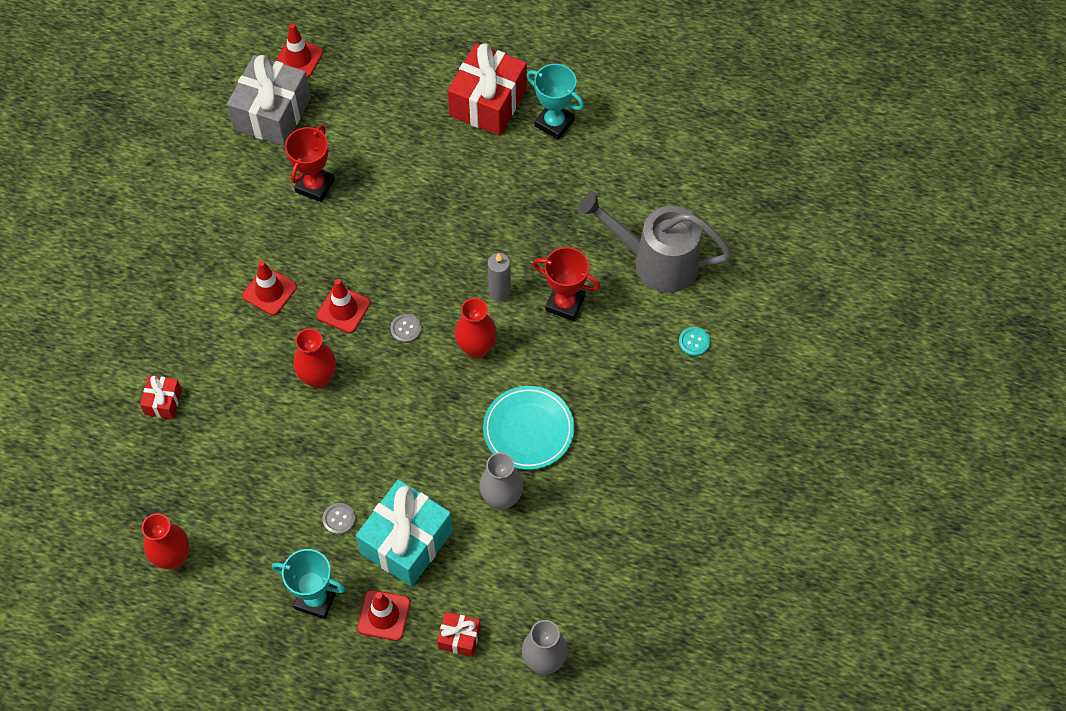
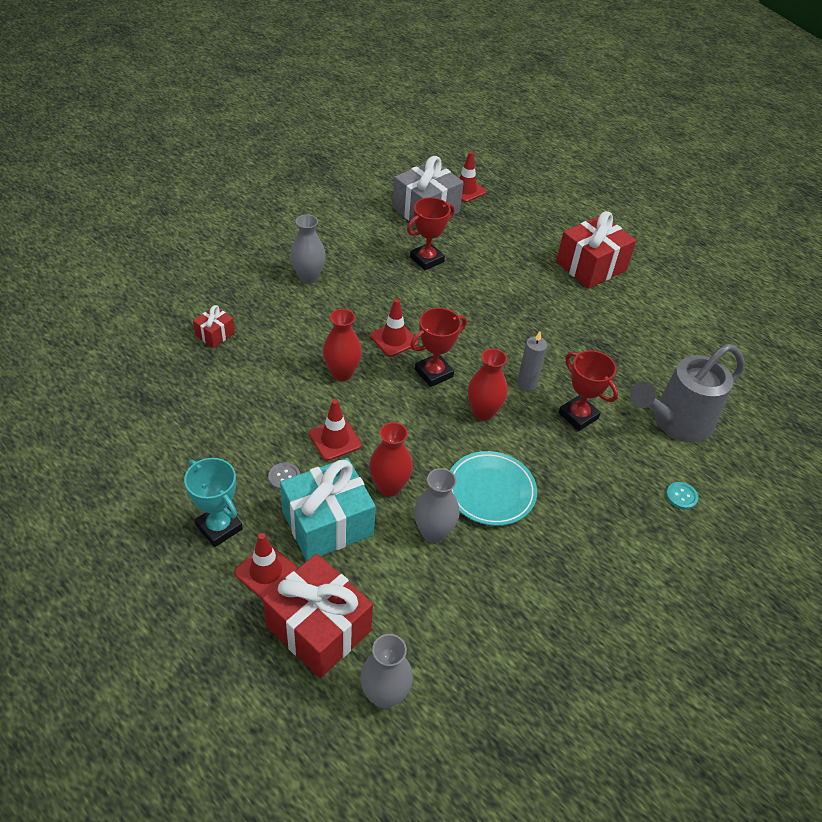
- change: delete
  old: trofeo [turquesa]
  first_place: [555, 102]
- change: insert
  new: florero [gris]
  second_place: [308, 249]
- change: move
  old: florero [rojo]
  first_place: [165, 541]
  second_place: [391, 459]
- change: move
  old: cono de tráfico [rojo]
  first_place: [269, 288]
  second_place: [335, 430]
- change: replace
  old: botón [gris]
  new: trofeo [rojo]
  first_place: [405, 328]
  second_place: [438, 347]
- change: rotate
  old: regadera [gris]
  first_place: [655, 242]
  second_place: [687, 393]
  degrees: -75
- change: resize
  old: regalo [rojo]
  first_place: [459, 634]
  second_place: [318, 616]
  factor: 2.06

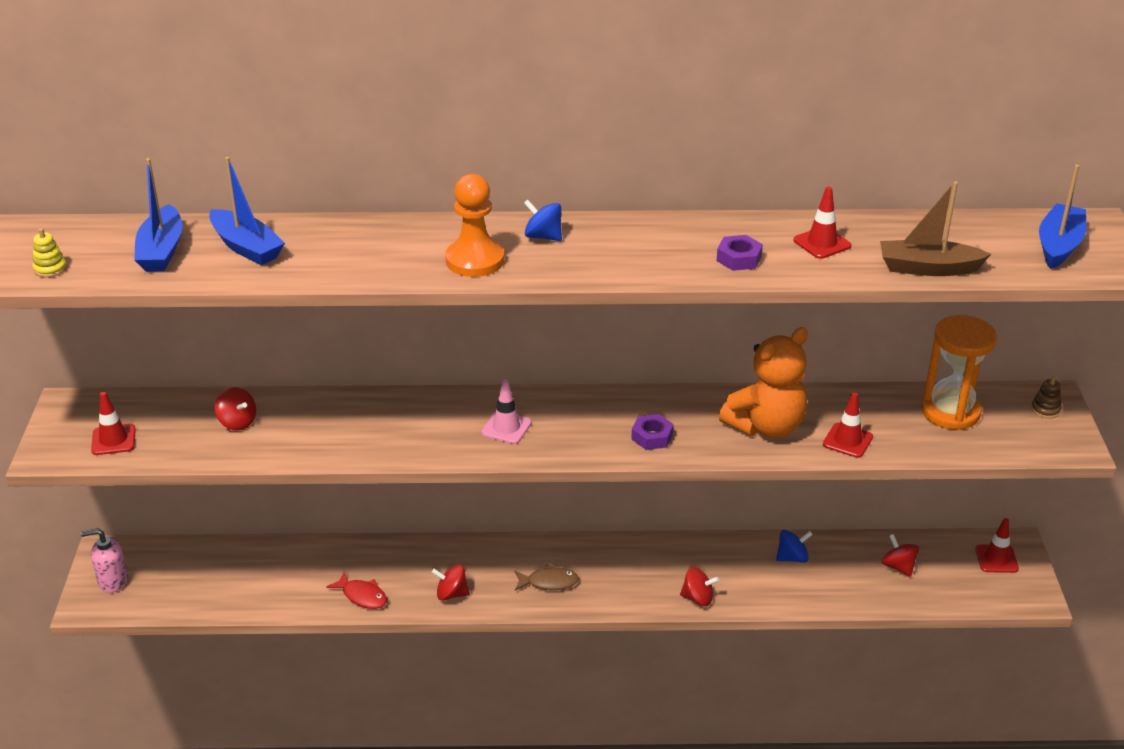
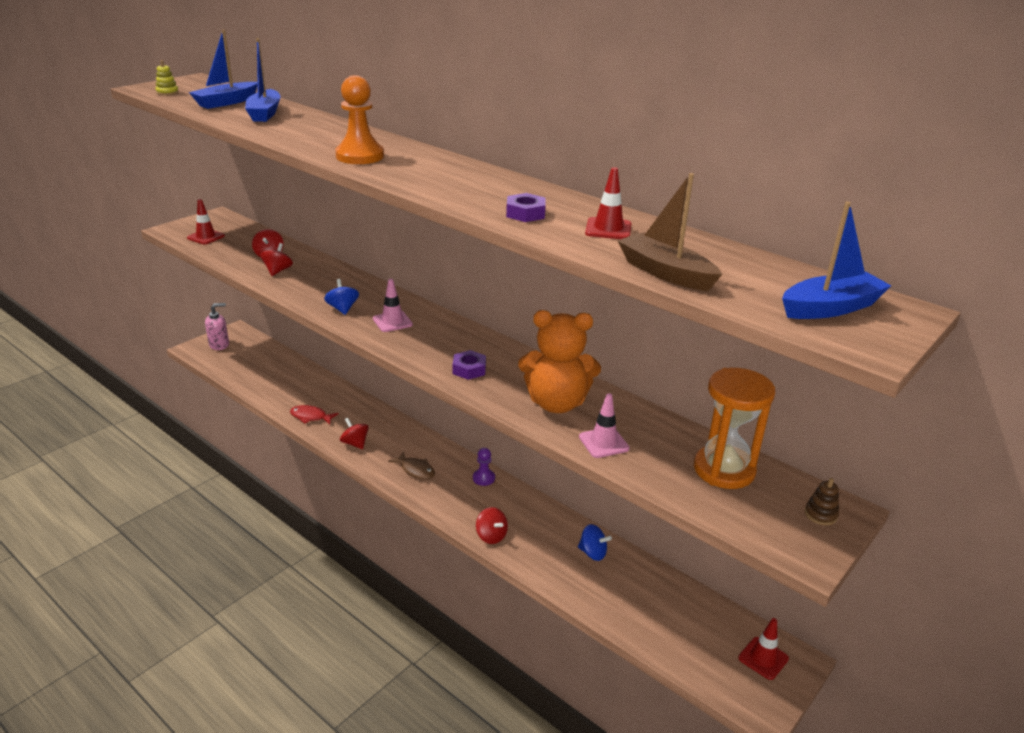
- change: insert
  new: peón [morado]
  second_place: [484, 467]
- change: move
  old: peonza [azul]
  first_place: [543, 220]
  second_place: [341, 297]
- change: move
  old: peonza [rojo]
  first_place: [900, 555]
  second_place: [277, 259]
- change: recolor
  old: cono de tráfico [rojo]
  new: cono de tráfico [rosa]
  first_place: [848, 425]
  second_place: [604, 425]
- change: rotate
  old: dispensador de jabón [rosa]
  first_place: [104, 560]
  second_place: [217, 326]
  degrees: 120
- change: rotate
  old: pez [rojo]
  first_place: [357, 590]
  second_place: [314, 415]
  degrees: 120

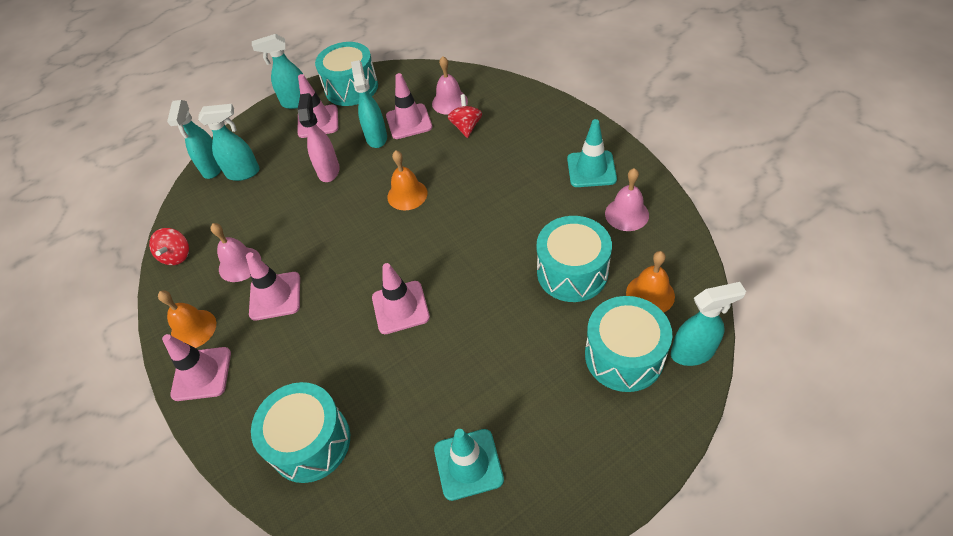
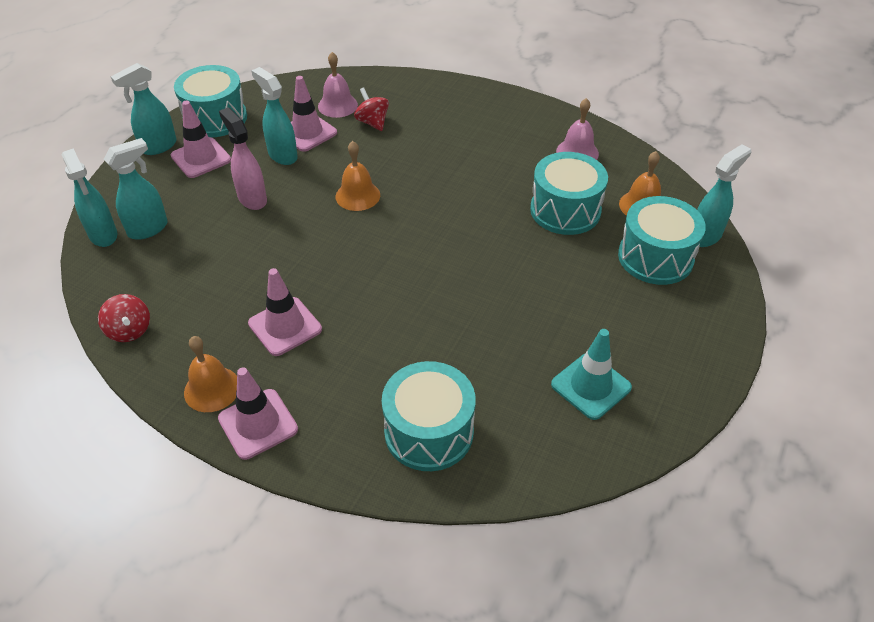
- change: delete
  old: campana [rosa]
  first_place: [235, 252]
- change: delete
  old: cono de tráfico [rosa]
  first_place: [401, 298]
- change: delete
  old: cono de tráfico [turquesa]
  first_place: [592, 153]

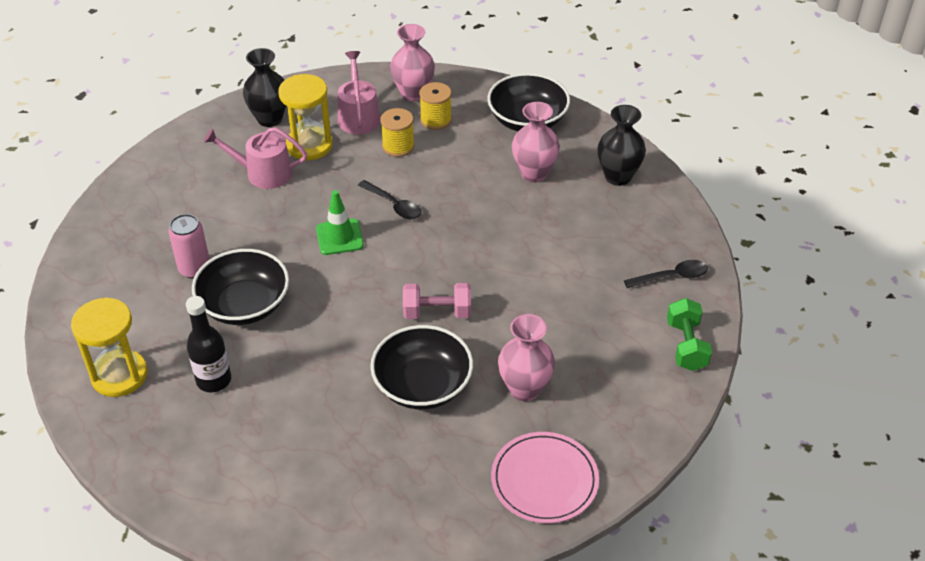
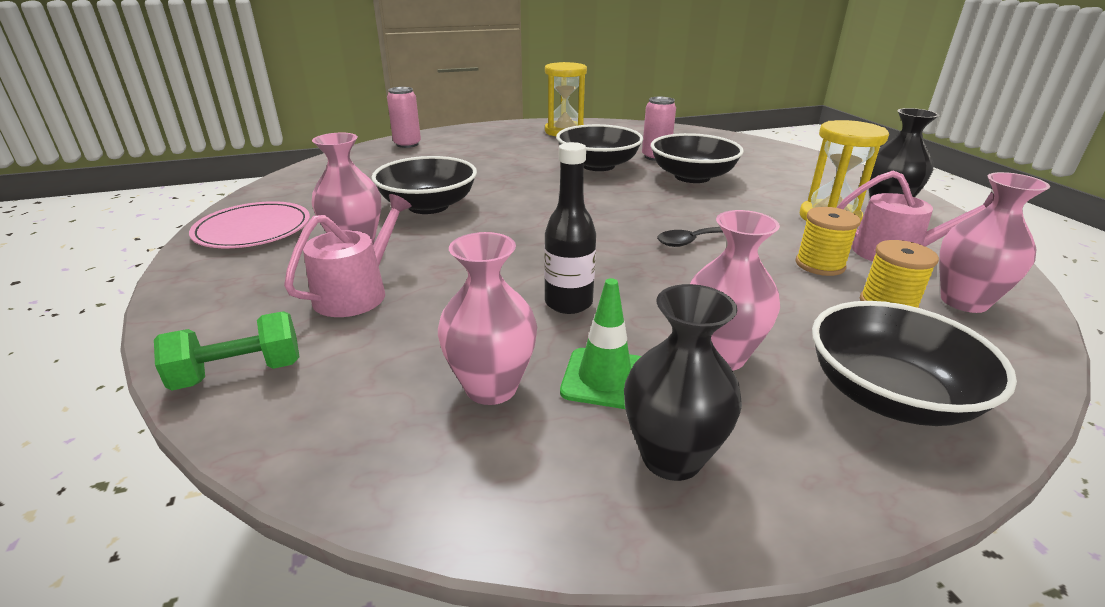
- change: delete
  old: mancuerna [rosa]
  first_place: [437, 301]
- change: delete
  old: cuchara [negro]
  first_place: [666, 274]
- change: insert
  new: lata [rosa]
  second_place: [404, 117]
- change: insert
  new: florero [rosa]
  second_place: [487, 318]
- change: insert
  new: cuenco [negro]
  second_place: [697, 158]
- change: move
  old: botella [negro]
  first_place: [208, 344]
  second_place: [570, 228]
- change: move
  old: regadera [rosa]
  first_place: [255, 158]
  second_place: [348, 255]
- change: move
  old: cono de tráfico [verde]
  first_place: [340, 222]
  second_place: [600, 343]
- change: rotate
  old: mancuerna [verde]
  first_place: [689, 334]
  second_place: [227, 351]
  degrees: -45

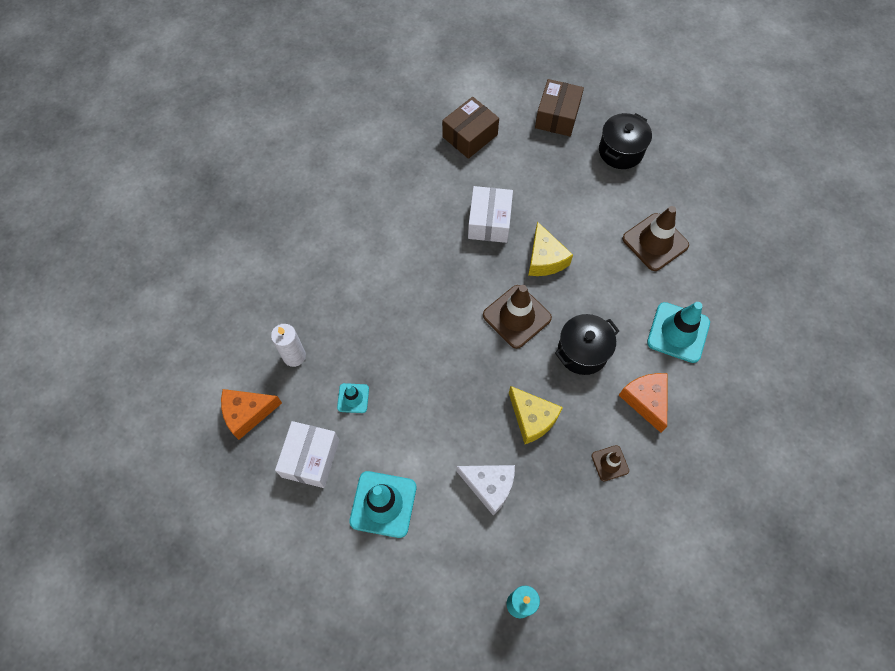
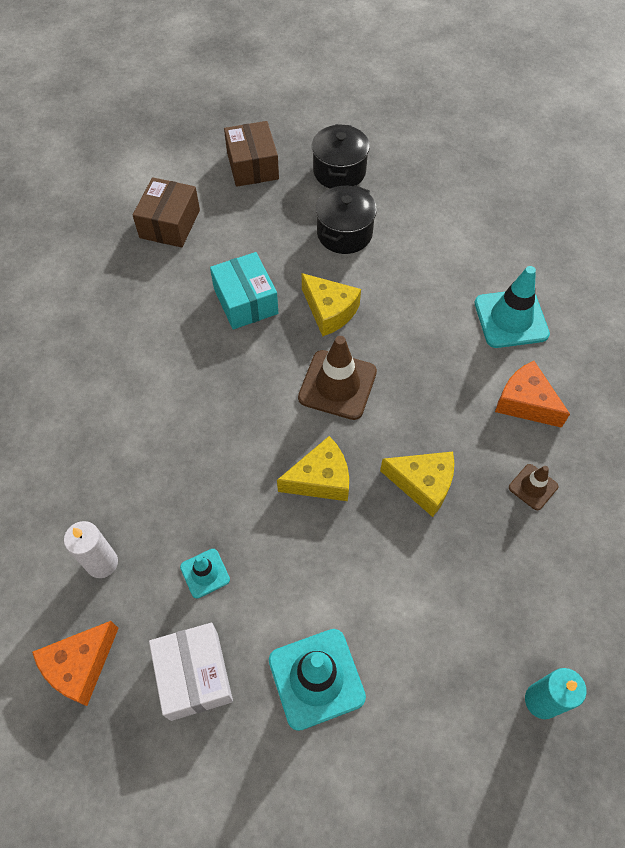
- change: delete
  old: queso [blanco]
  first_place: [485, 490]
- change: delete
  old: cono de tráfico [marrón]
  first_place: [655, 238]
- change: insert
  new: queso [amarillo]
  second_place: [313, 468]
- change: move
  old: olla [negro]
  first_place: [587, 344]
  second_place: [346, 219]
- change: recolor
  old: caja [blanco]
  new: caja [turquesa]
  first_place: [490, 214]
  second_place: [244, 291]

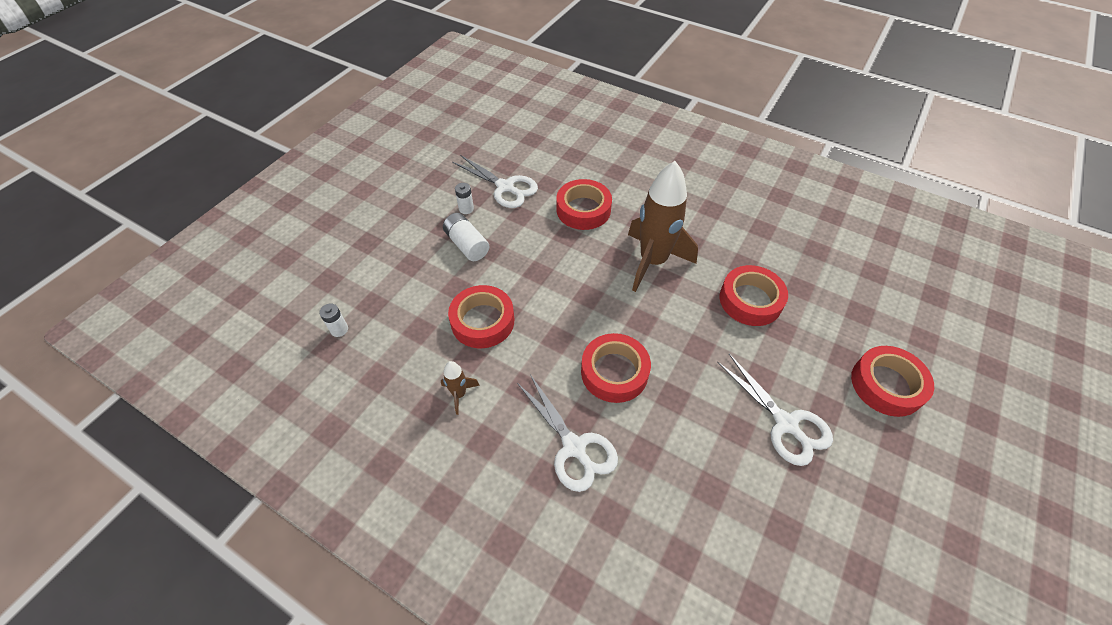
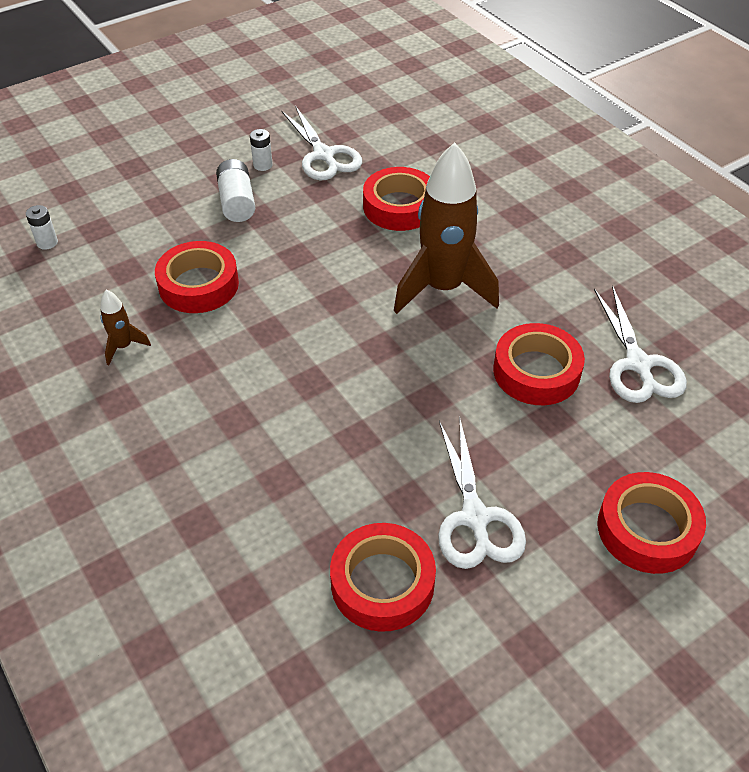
- change: move
  old: tijeras [blanco]
  first_place: [567, 433]
  second_place: [640, 344]
- change: move
  old: cinta adhesiva [rojo]
  first_place: [616, 368]
  second_place: [383, 577]

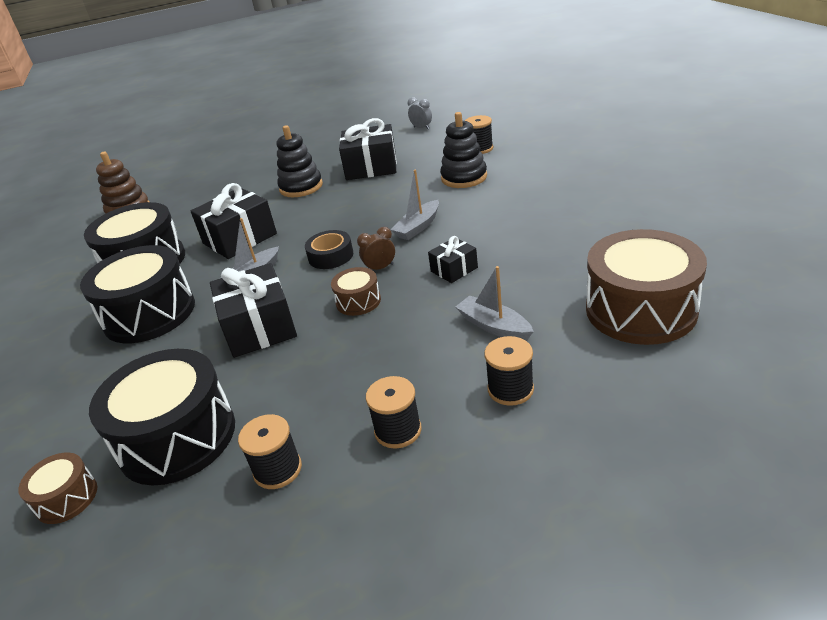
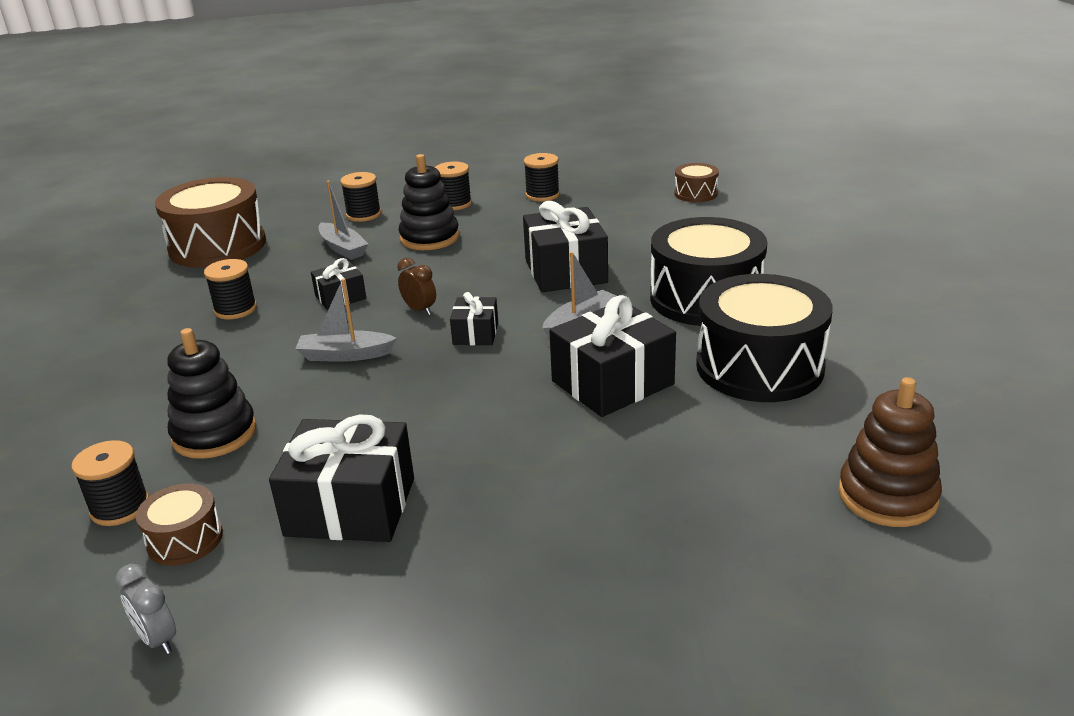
- change: delete
  old: tambor [negro]
  first_place: [162, 417]
- change: insert
  new: carrete [negro]
  second_place: [230, 289]
- change: move
  old: juguete apilable [negro]
  first_place: [299, 161]
  second_place: [429, 202]
- change: move
  old: tambor [marrón]
  first_place: [356, 291]
  second_place: [179, 524]
- change: replace
  old: cinta adhesiva [negro]
  new: regalo [negro]
  first_place: [329, 249]
  second_place: [474, 318]
- change: rotate
  old: despertador [marrón]
  first_place: [376, 248]
  second_place: [416, 286]
  degrees: -120
- change: rotate
  old: barco [gris]
  first_place: [415, 205]
  second_place: [346, 320]
  degrees: -135

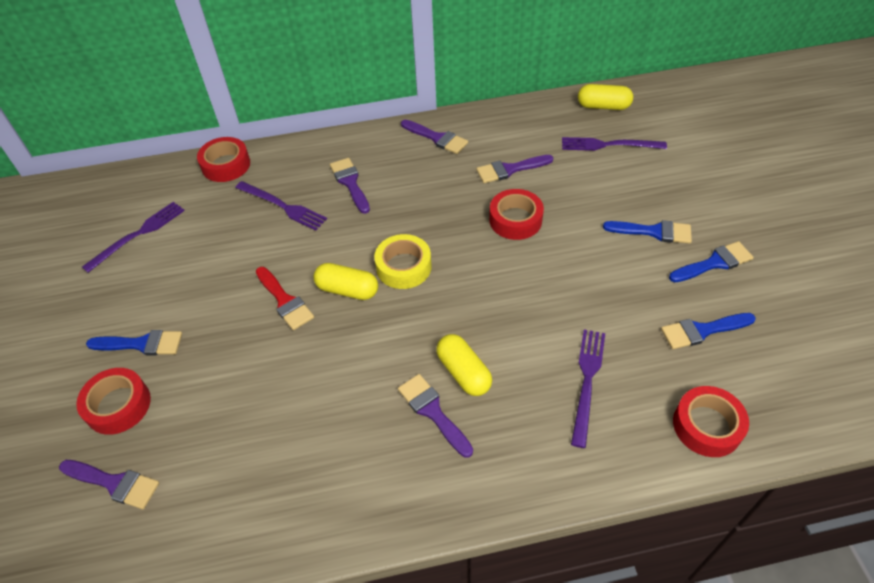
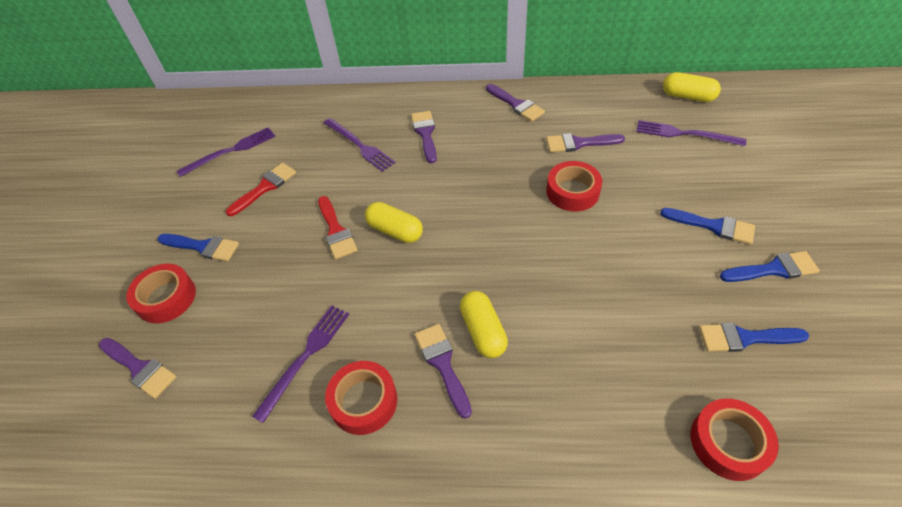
- change: delete
  old: cinta adhesiva [amarillo]
  first_place: [402, 261]
- change: insert
  new: pincel [rojo]
  second_place: [261, 189]
- change: move
  old: cinta adhesiva [rojo]
  first_place: [223, 159]
  second_place: [361, 398]
- change: move
  old: tenedor [morado]
  first_place: [588, 389]
  second_place: [300, 364]

